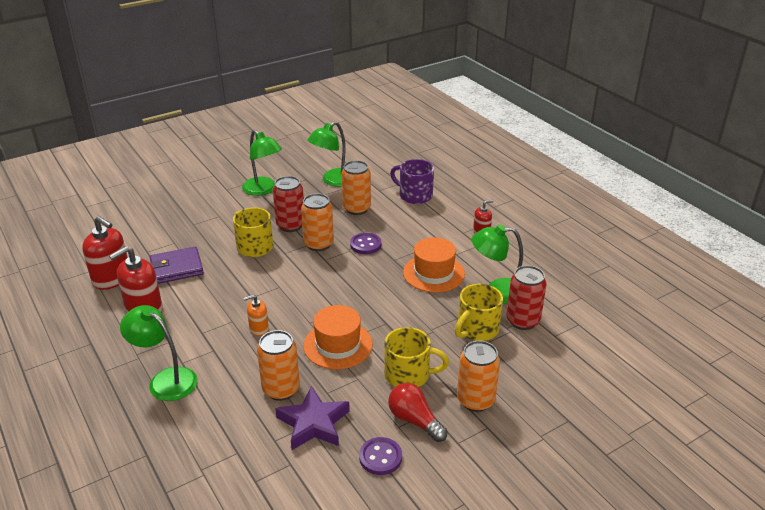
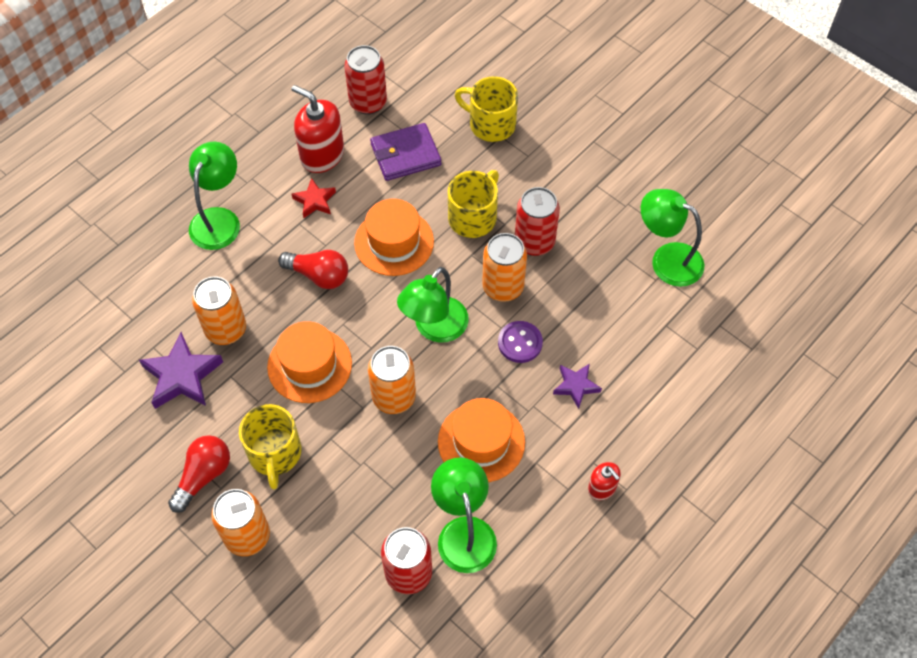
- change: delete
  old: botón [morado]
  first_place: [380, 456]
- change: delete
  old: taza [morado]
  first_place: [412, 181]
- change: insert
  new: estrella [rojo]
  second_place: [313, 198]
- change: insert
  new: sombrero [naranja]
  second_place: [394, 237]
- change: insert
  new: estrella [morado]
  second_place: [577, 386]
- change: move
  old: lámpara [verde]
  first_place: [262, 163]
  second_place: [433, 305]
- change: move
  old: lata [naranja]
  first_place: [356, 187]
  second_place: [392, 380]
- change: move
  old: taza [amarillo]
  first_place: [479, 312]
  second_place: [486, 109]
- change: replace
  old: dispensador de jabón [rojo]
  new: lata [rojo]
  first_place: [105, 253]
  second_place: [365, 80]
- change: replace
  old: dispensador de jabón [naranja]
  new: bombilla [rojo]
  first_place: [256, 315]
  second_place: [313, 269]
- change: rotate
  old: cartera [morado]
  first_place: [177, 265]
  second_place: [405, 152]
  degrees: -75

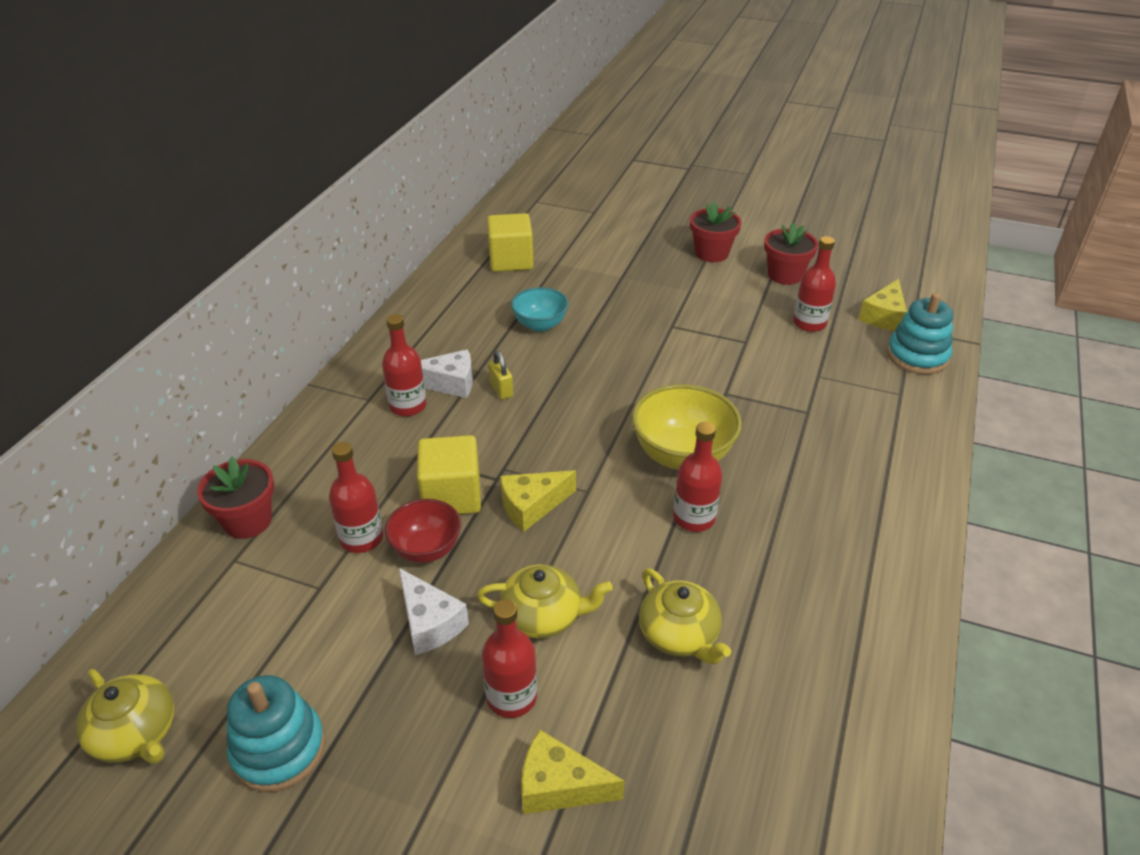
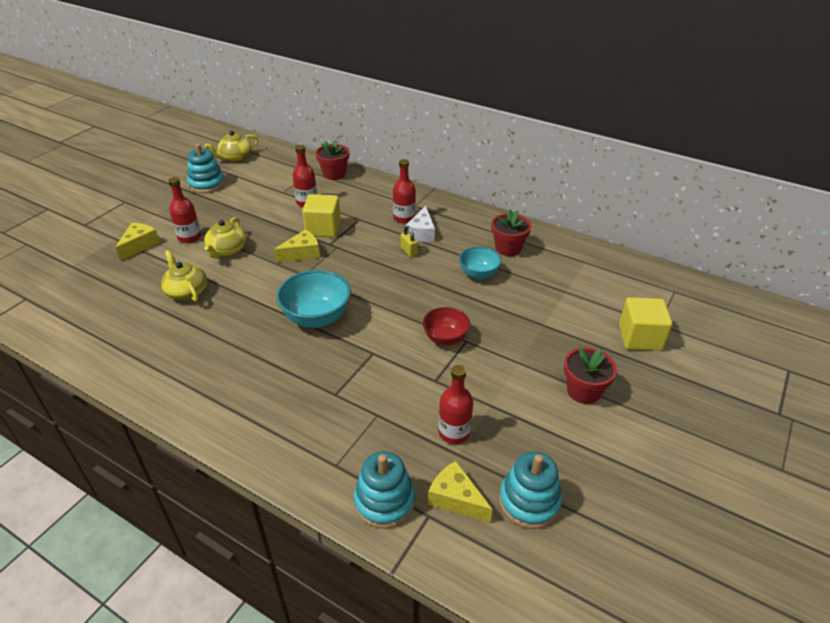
- change: delete
  old: queso [blanco]
  first_place: [434, 611]
- change: delete
  old: botella [rojo]
  first_place: [697, 477]
- change: insert
  new: juguete apilable [turquesa]
  second_place: [530, 490]
- change: move
  old: cuenco [rojo]
  first_place: [423, 531]
  second_place: [446, 326]
- change: move
  old: cubo [amarillo]
  first_place: [510, 242]
  second_place: [645, 324]
- change: move
  old: maceta [rojo]
  first_place: [791, 254]
  second_place: [511, 232]
- change: recolor
  old: cuenco [amarillo]
  new: cuenco [turquesa]
  first_place: [687, 427]
  second_place: [313, 299]
- change: rotate
  old: candado [amarillo]
  first_place: [501, 375]
  second_place: [409, 242]
  degrees: 75
- change: rotate
  old: queso [amarillo]
  first_place: [538, 501]
  second_place: [297, 246]
  degrees: 75
- change: rotate
  old: tetera [amarillo]
  first_place: [685, 616]
  second_place: [184, 276]
  degrees: 75

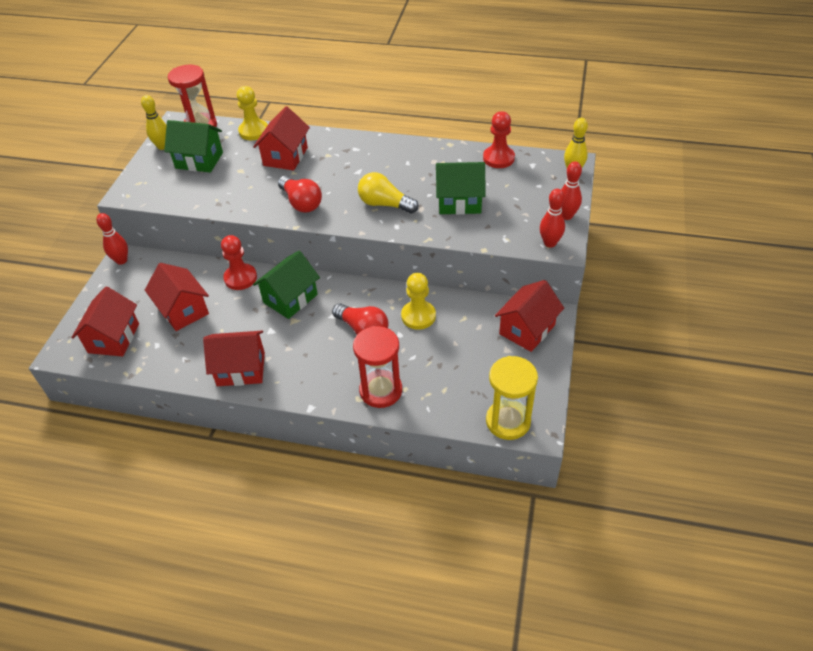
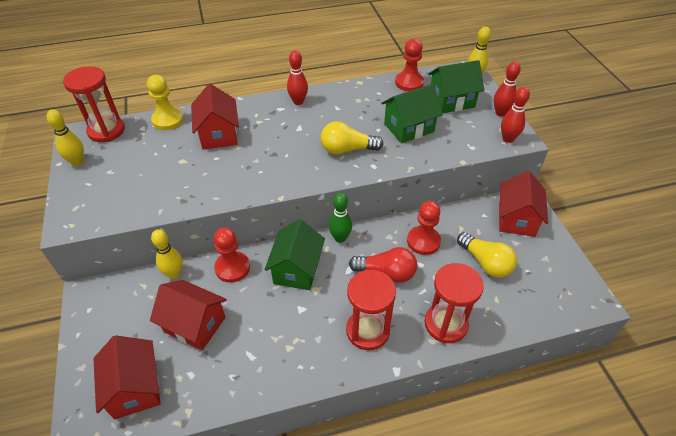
- change: delete
  old: casa [rojo]
  first_place: [234, 358]
- change: delete
  old: bombilla [rojo]
  first_place: [300, 194]
- change: delete
  old: reloj de arena [amarillo]
  first_place: [512, 398]
- change: insert
  new: bolo [amarillo]
  second_place: [167, 254]
- change: insert
  new: bolo [verde]
  second_place: [340, 218]
- change: insert
  new: reloj de arena [rojo]
  second_place: [371, 310]
- change: insert
  new: bombilla [amarillo]
  second_place: [487, 255]
- change: move
  old: bolo [rojo]
  first_place: [112, 239]
  second_place: [297, 77]
- change: move
  old: casa [verde]
  first_place: [193, 146]
  second_place: [456, 86]
- change: recolor
  old: peón [amarillo]
  new: peón [rojo]
  first_place: [418, 301]
  second_place: [424, 228]

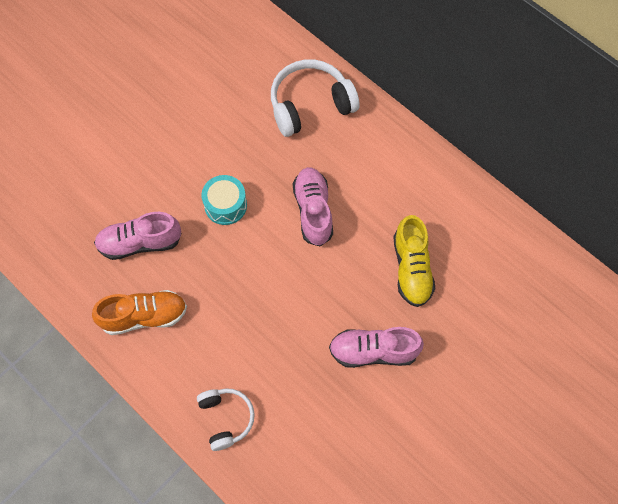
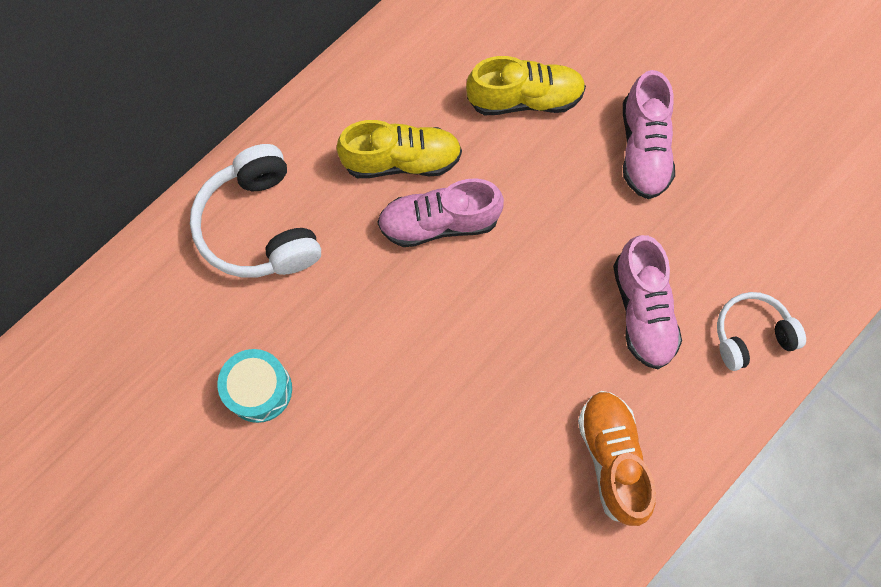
- change: insert
  new: zapato [amarillo]
  second_place: [399, 149]
- change: move
  old: zapato [rosa]
  first_place: [138, 236]
  second_place: [647, 302]
- change: move
  old: tambor [turquesa]
  first_place: [224, 200]
  second_place: [254, 386]

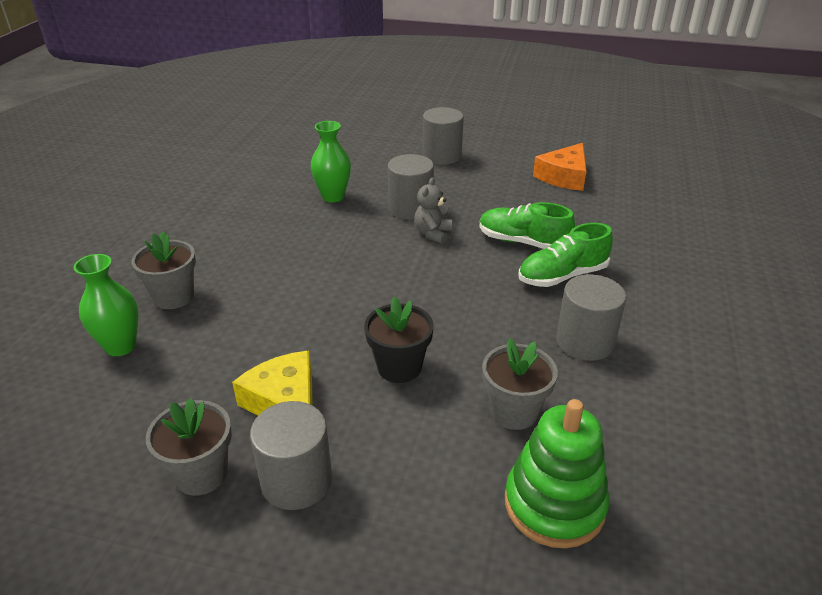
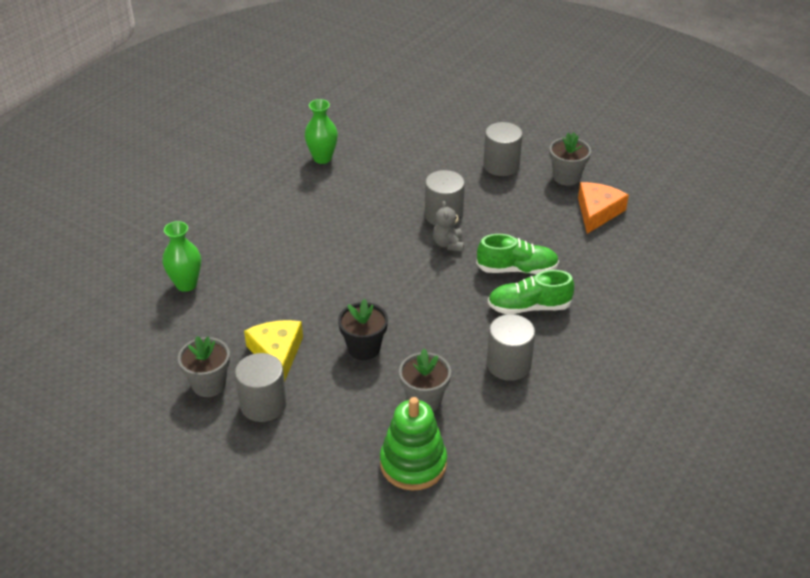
- change: move
  old: maceta [gris]
  first_place: [163, 270]
  second_place: [570, 159]
- change: move
  old: florero [verde]
  first_place: [331, 161]
  second_place: [321, 131]
- change: rotate
  old: osito [gris]
  first_place: [433, 210]
  second_place: [448, 226]
  degrees: -45
- change: rotate
  old: zapato [verde]
  first_place: [527, 225]
  second_place: [517, 254]
  degrees: 135
- change: rotate
  old: queso [naranja]
  first_place: [560, 167]
  second_place: [603, 208]
  degrees: 150

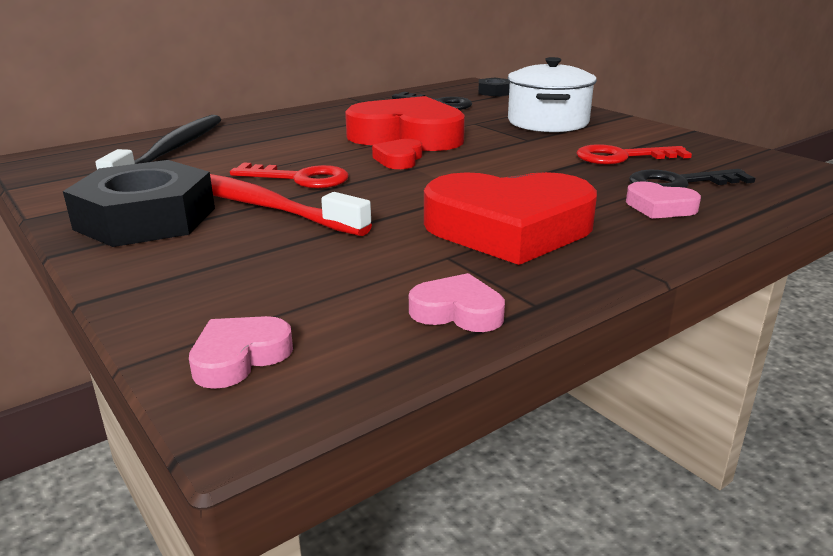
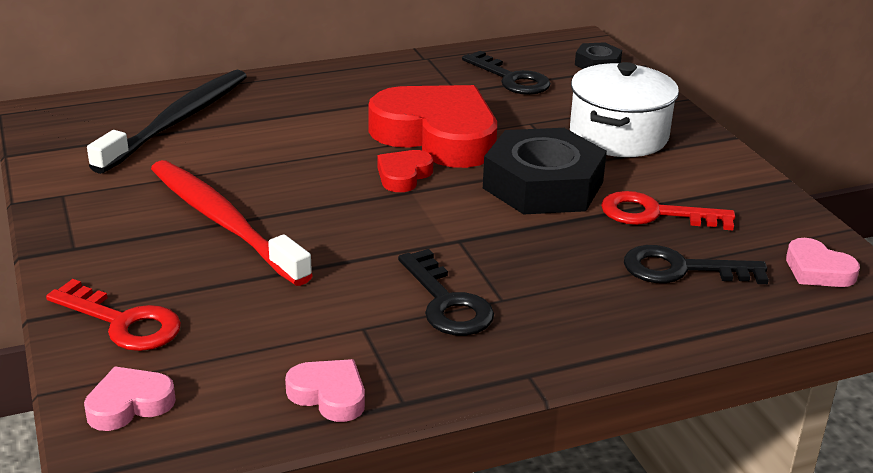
- change: move
  old: tuerca [negro]
  first_place: [139, 203]
  second_place: [545, 171]
- change: move
  old: llave [rojo]
  first_place: [289, 175]
  second_place: [113, 315]
- change: move
  old: corazón [rosa]
  first_place: [663, 200]
  second_place: [823, 262]
- change: replace
  old: corazón [rojo]
  new: llave [negro]
  first_place: [510, 218]
  second_place: [446, 292]

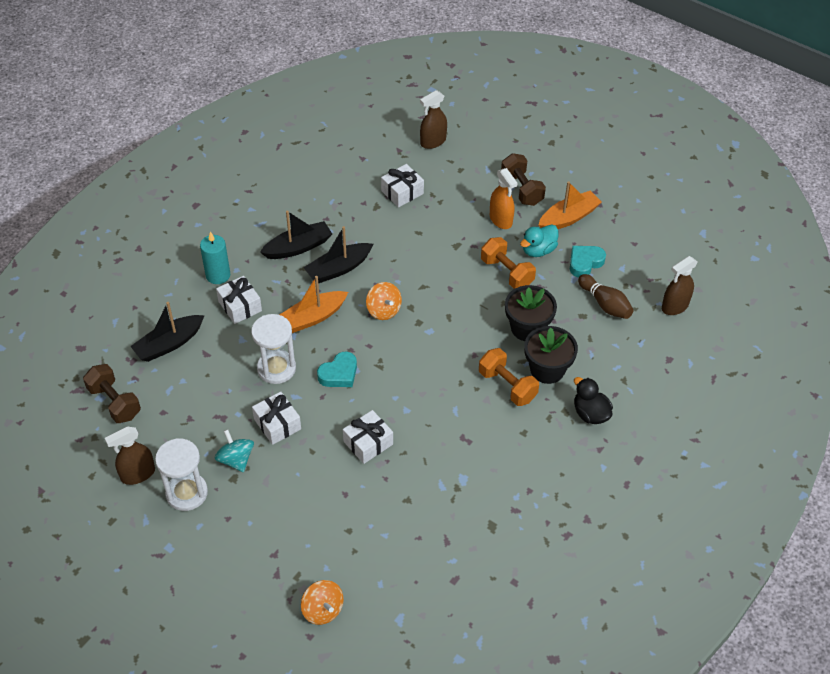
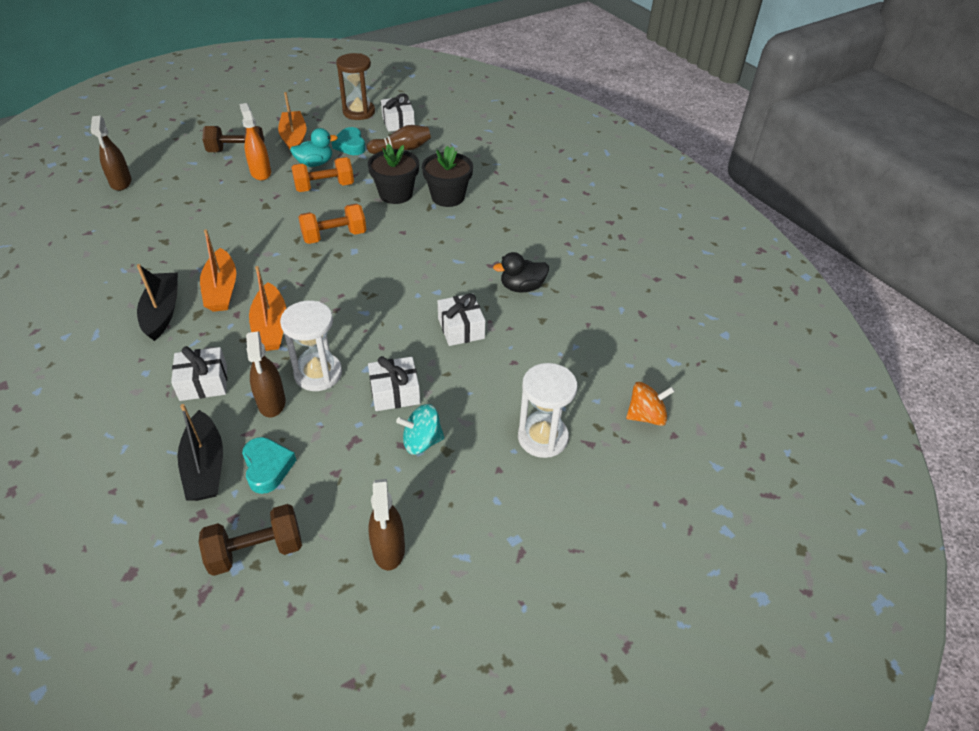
- change: delete
  old: vela [turquesa]
  first_place: [215, 258]
- change: delete
  old: peonza [naranja]
  first_place: [384, 301]
- change: insert
  new: reloj de arena [marrón]
  second_place: [355, 86]
- change: move
  old: reloj de arena [blanco]
  first_place: [181, 474]
  second_place: [547, 410]
- change: move
  old: corazón [turquesa]
  first_place: [337, 369]
  second_place: [269, 465]
- change: move
  old: regalo [blanco]
  first_place: [402, 185]
  second_place: [398, 113]
- change: move
  old: mancuerna [naranja]
  first_place: [509, 377]
  second_place: [332, 224]
- change: move
  old: pato [negro]
  first_place: [593, 400]
  second_place: [521, 272]
- change: move
  old: pulverizador [marrón]
  first_place: [680, 285]
  second_place: [266, 374]
- change: recolor
  old: barco [negro]
  new: barco [naranja]
  first_place: [338, 254]
  second_place: [218, 270]
- change: rotate
  old: pulverizador [naranja]
  first_place: [504, 198]
  second_place: [255, 141]
  degrees: -105
- change: rotate
  old: pato [turquesa]
  first_place: [539, 241]
  second_place: [314, 147]
  degrees: -90

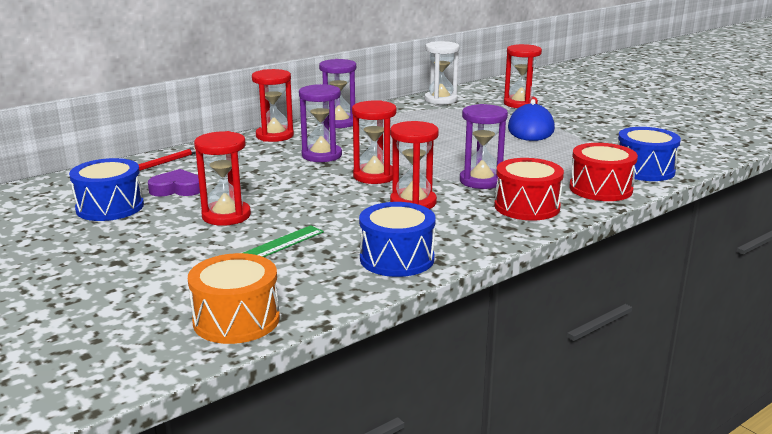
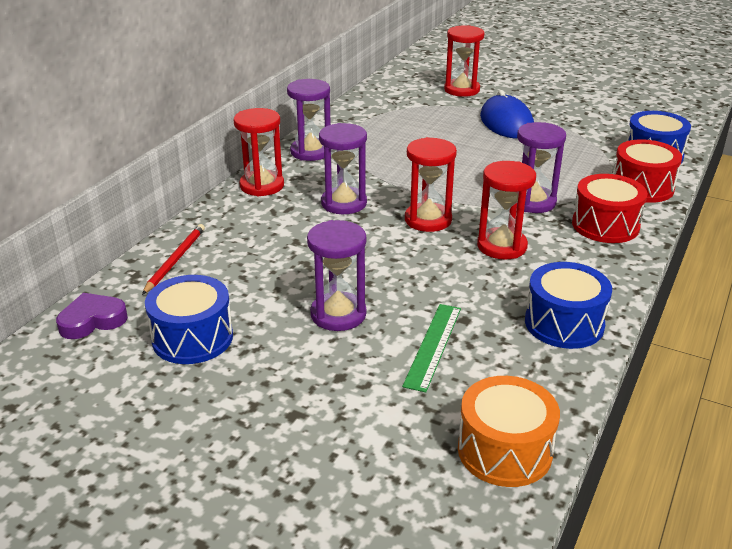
- change: delete
  old: reloj de arena [blanco]
  first_place: [442, 73]
- change: move
  old: corazón [morado]
  first_place: [174, 182]
  second_place: [92, 316]
- change: recolor
  old: reloj de arena [rojo]
  new: reloj de arena [morado]
  first_place: [222, 178]
  second_place: [336, 275]

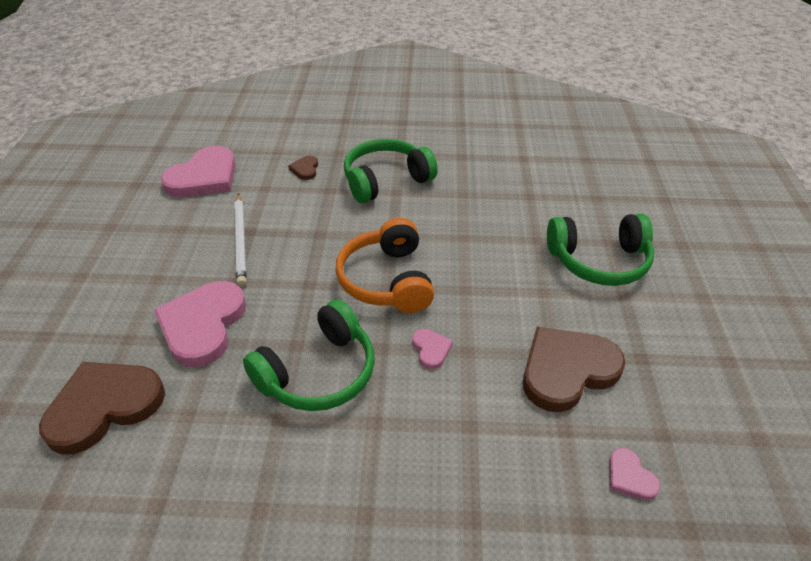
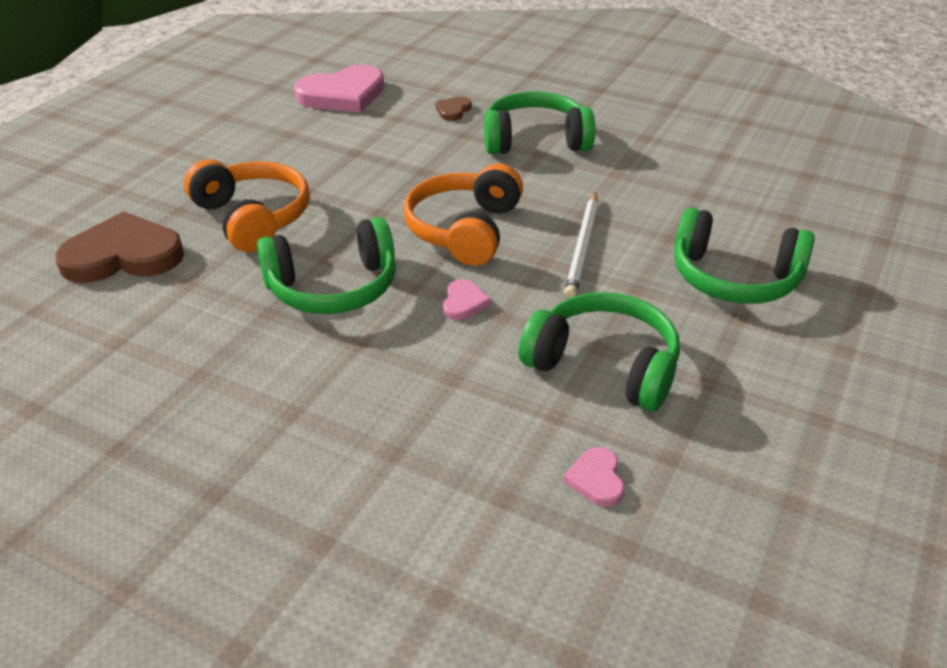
- change: move
  old: lápiz [blanco]
  first_place: [241, 239]
  second_place: [581, 245]
- change: replace
  old: corazón [rosa]
  new: auriculares [naranja]
  first_place: [200, 324]
  second_place: [247, 205]
- change: replace
  old: corazón [marrón]
  new: auriculares [verde]
  first_place: [574, 369]
  second_place: [599, 351]

